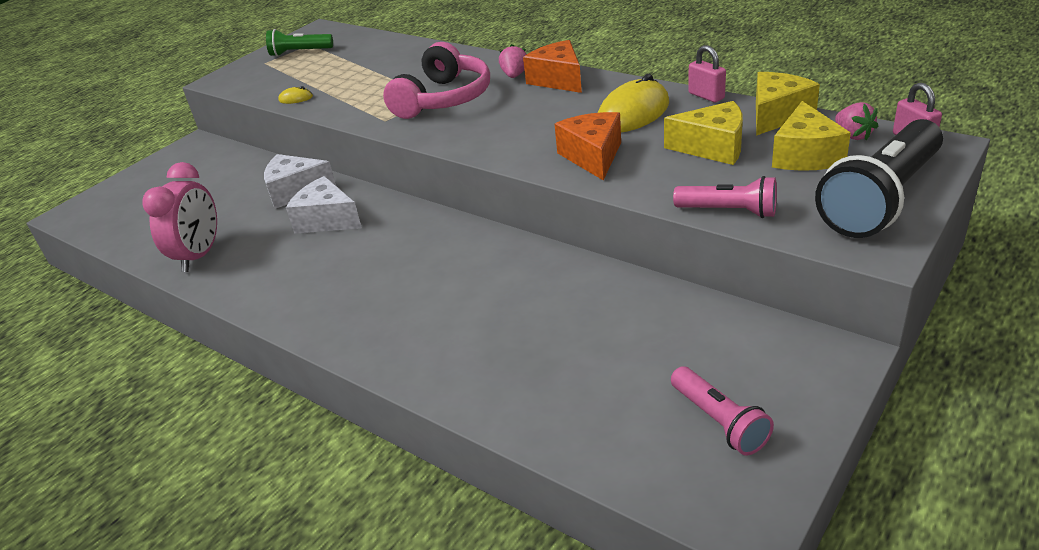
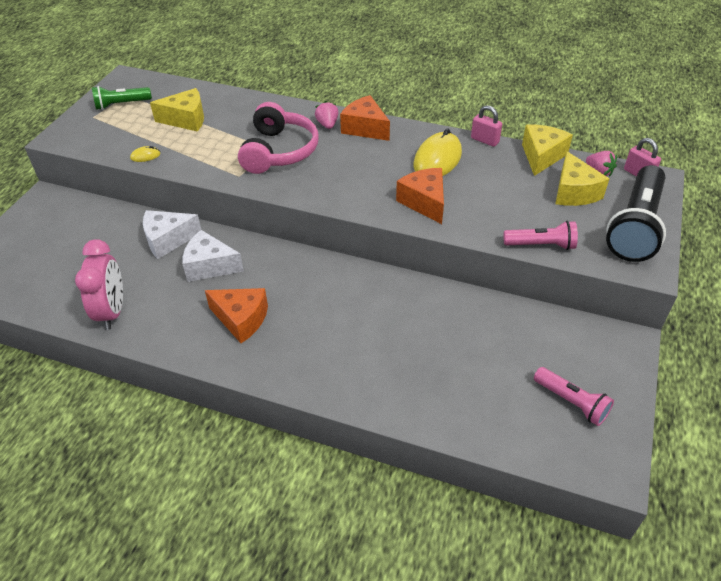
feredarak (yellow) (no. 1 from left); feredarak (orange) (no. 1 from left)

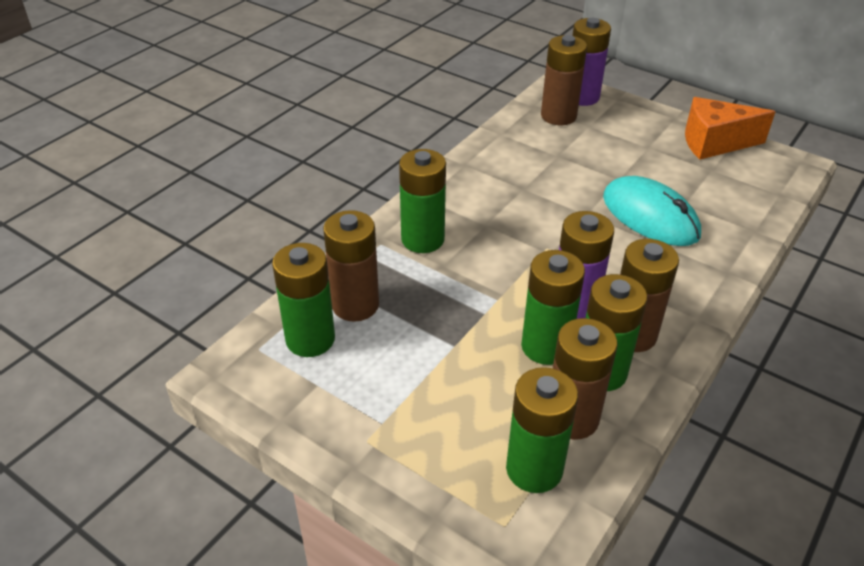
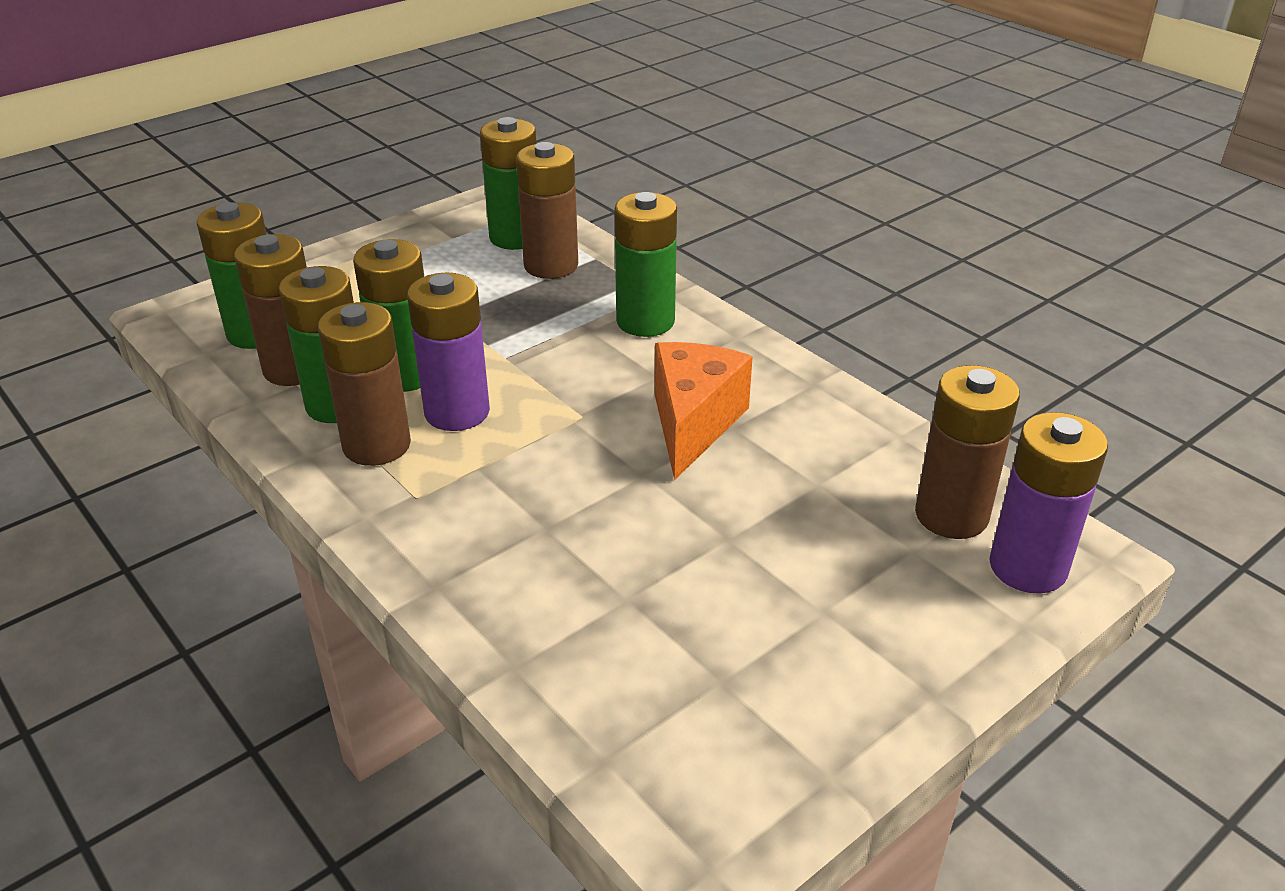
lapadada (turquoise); feredarak (orange)

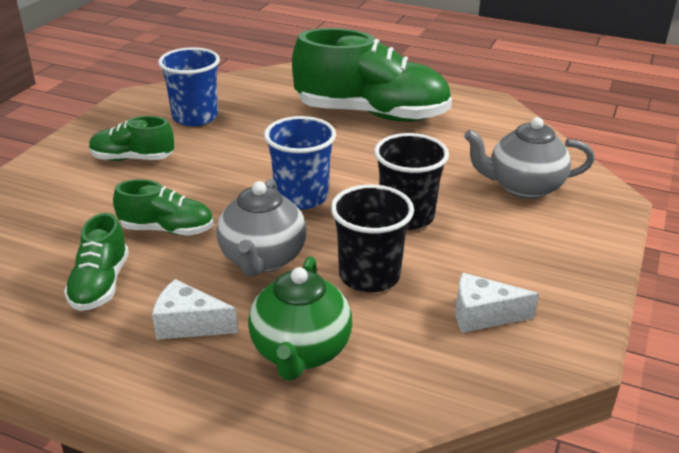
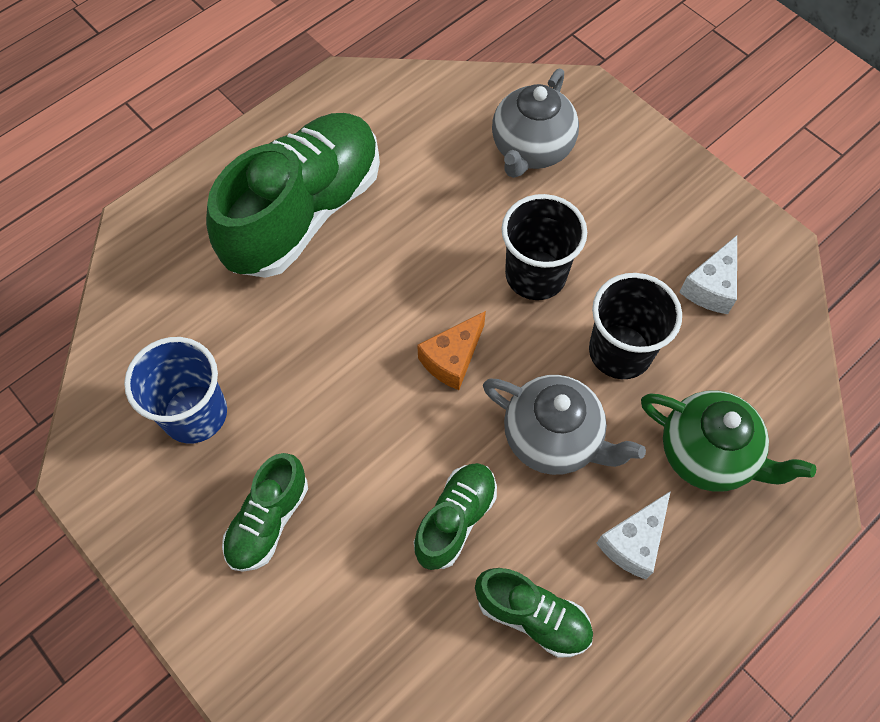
feredarak (orange)

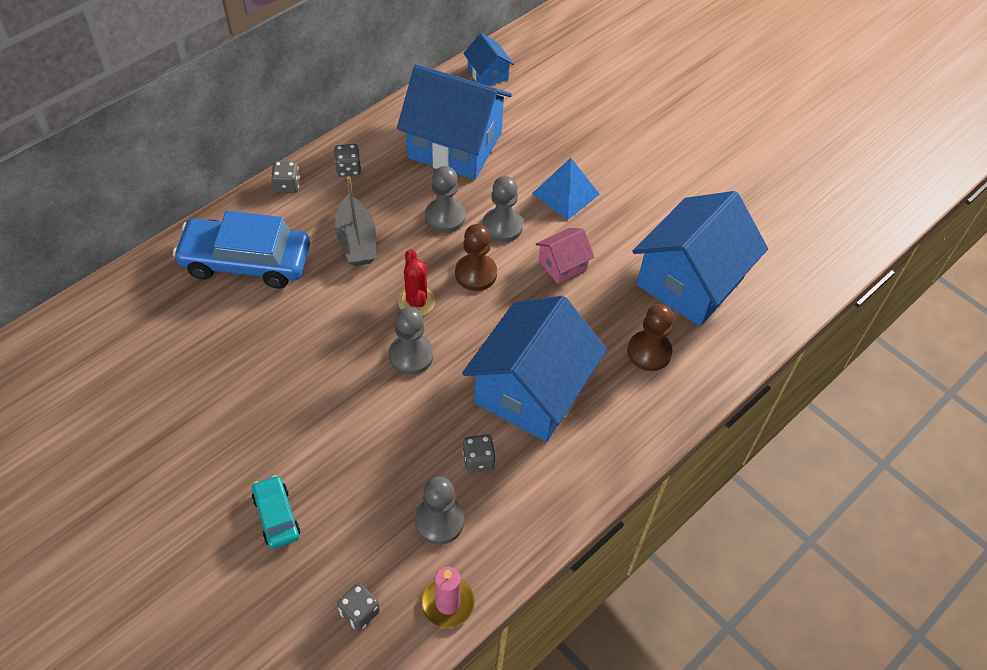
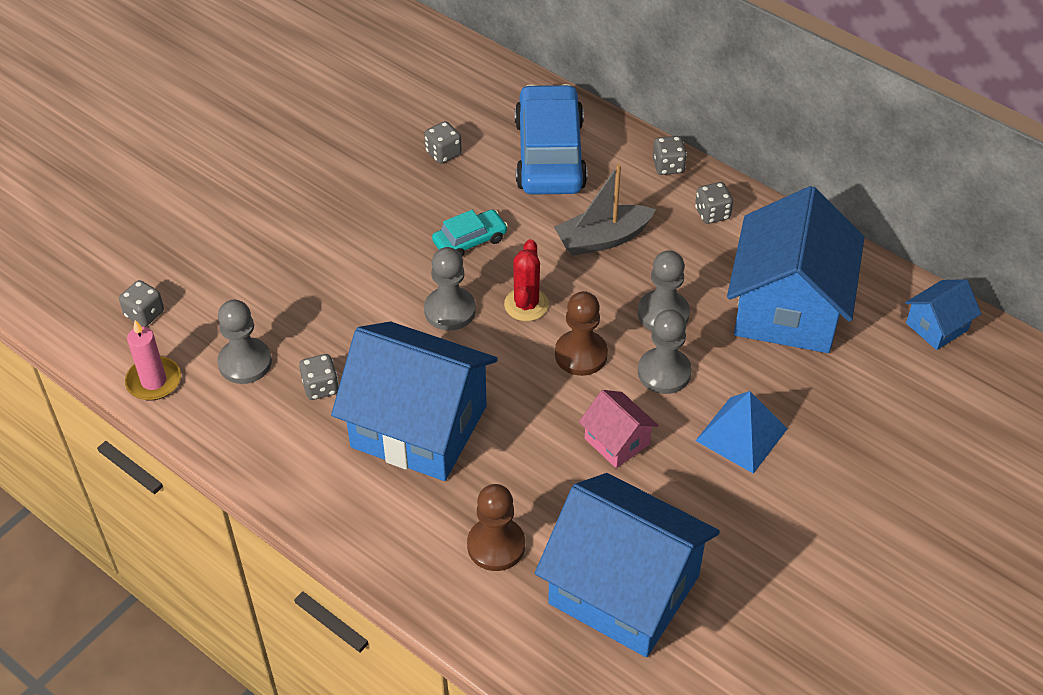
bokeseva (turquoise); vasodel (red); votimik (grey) (no. 3 from left)

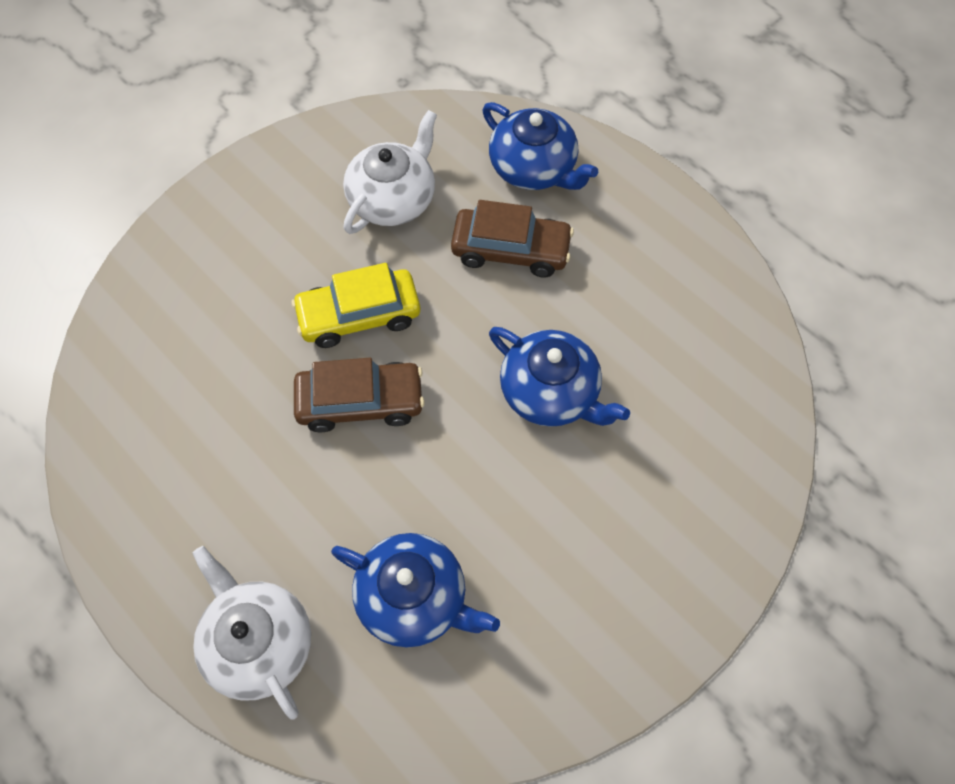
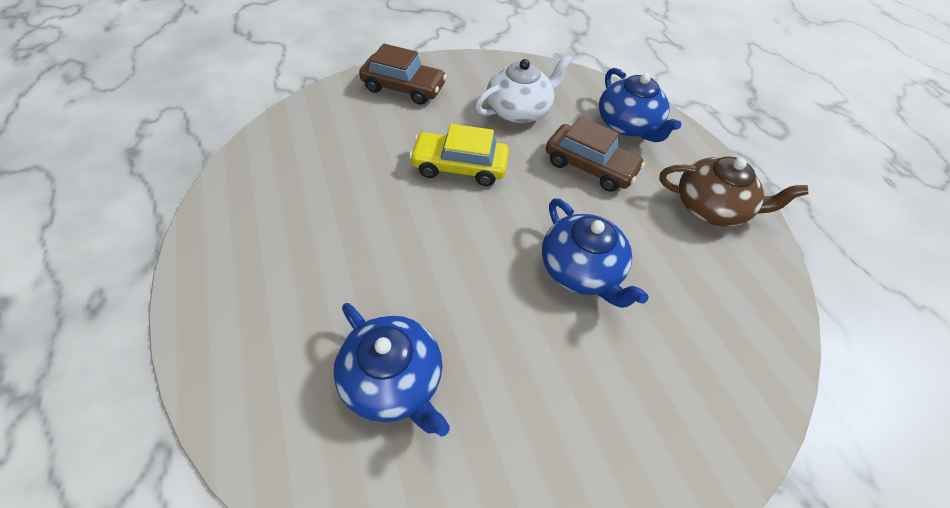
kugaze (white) (no. 1 from left in the first image); bokeseva (brown) (no. 1 from left); kugaze (brown)

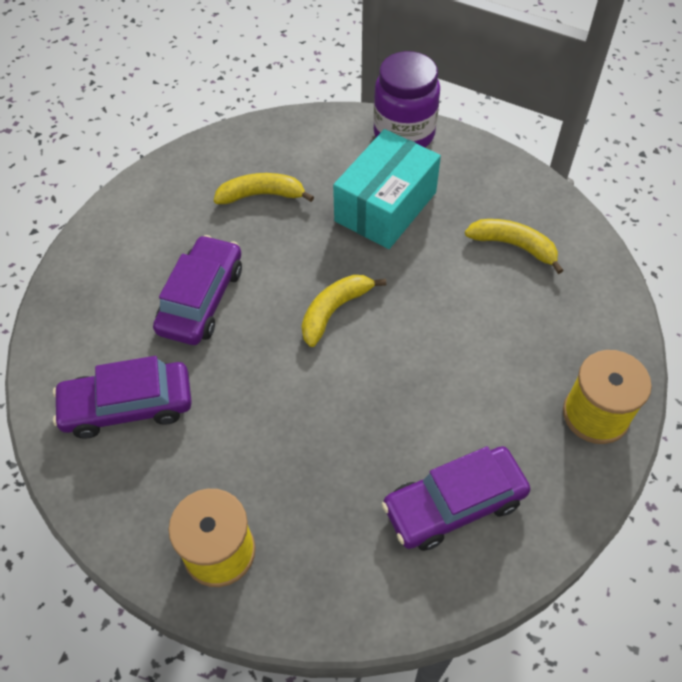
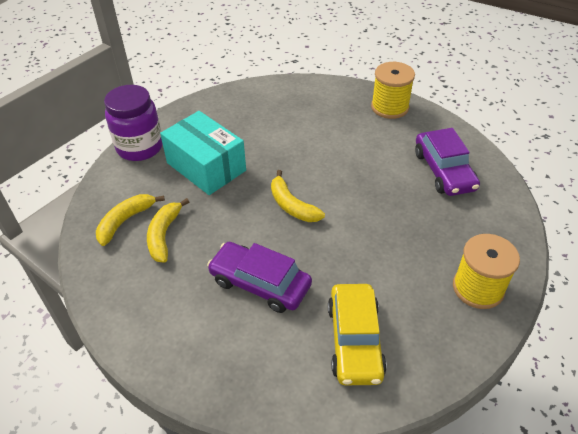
bokeseva (yellow); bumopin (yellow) (no. 1 from left)

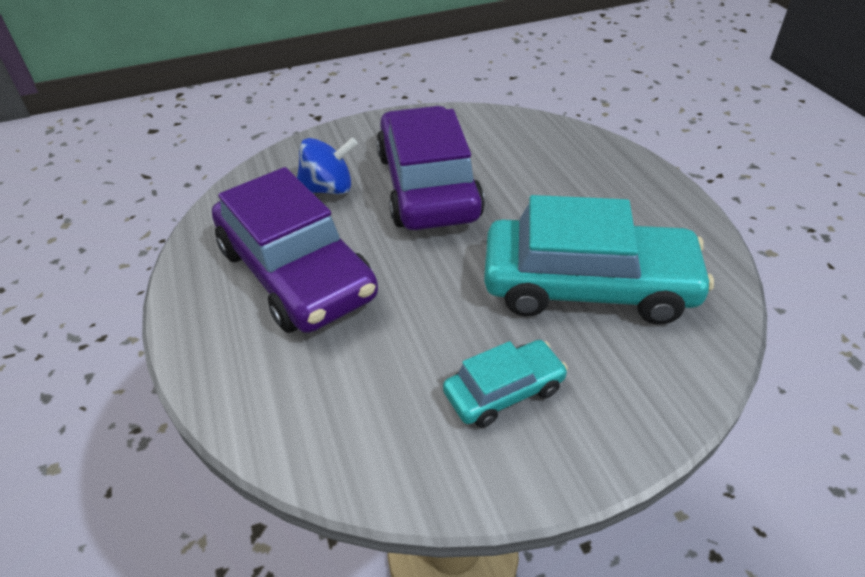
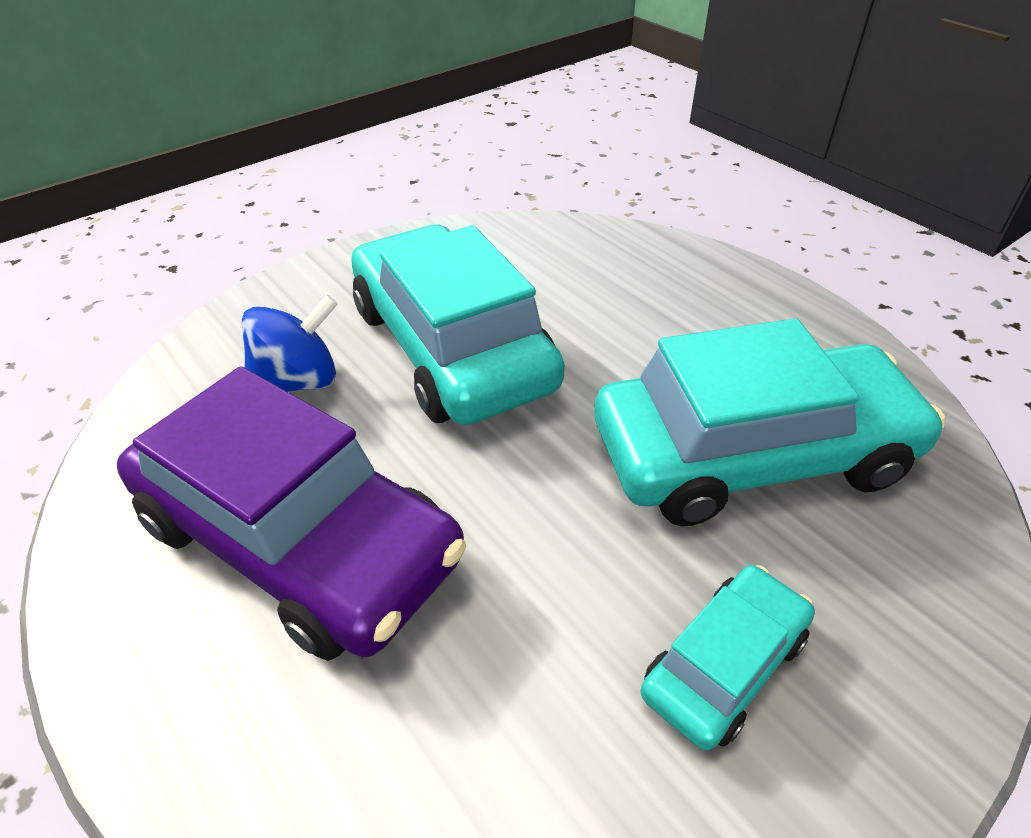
bokeseva (turquoise) (no. 1 from left)

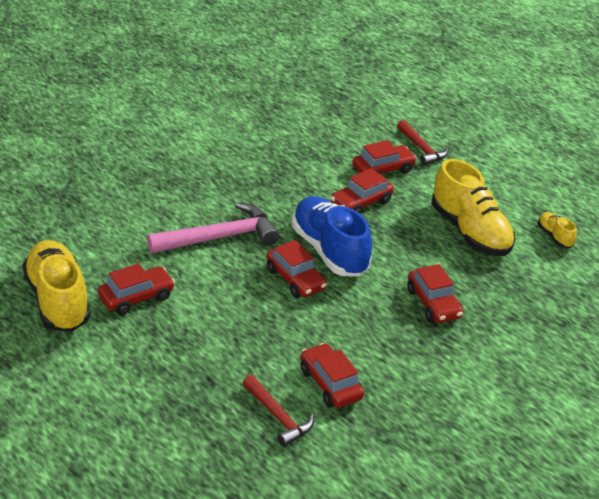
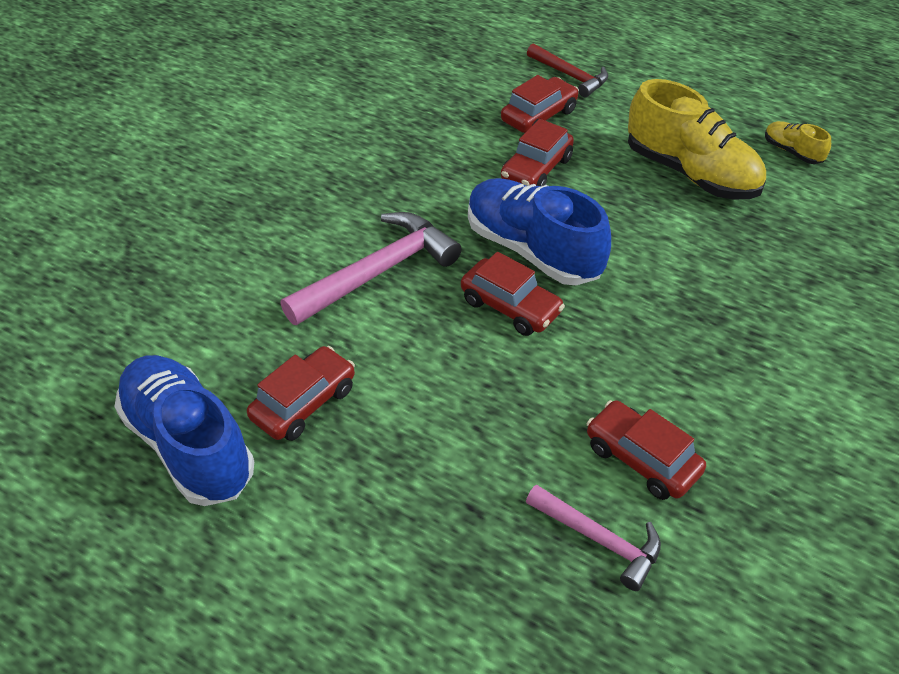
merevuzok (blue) (no. 1 from left); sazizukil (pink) (no. 2 from left); bokeseva (red) (no. 6 from left in the first image)

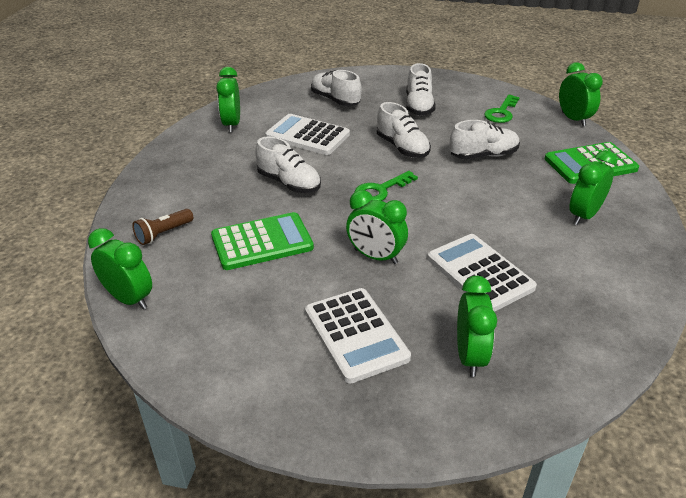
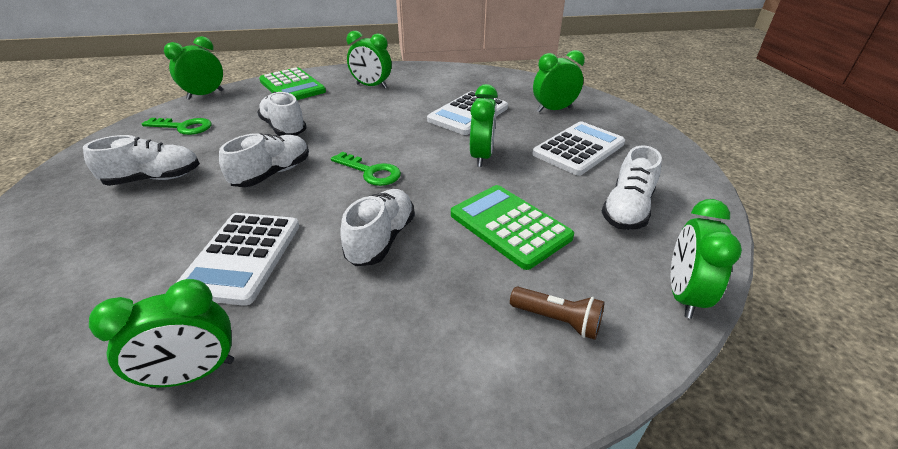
merevuzok (white) (no. 5 from left)

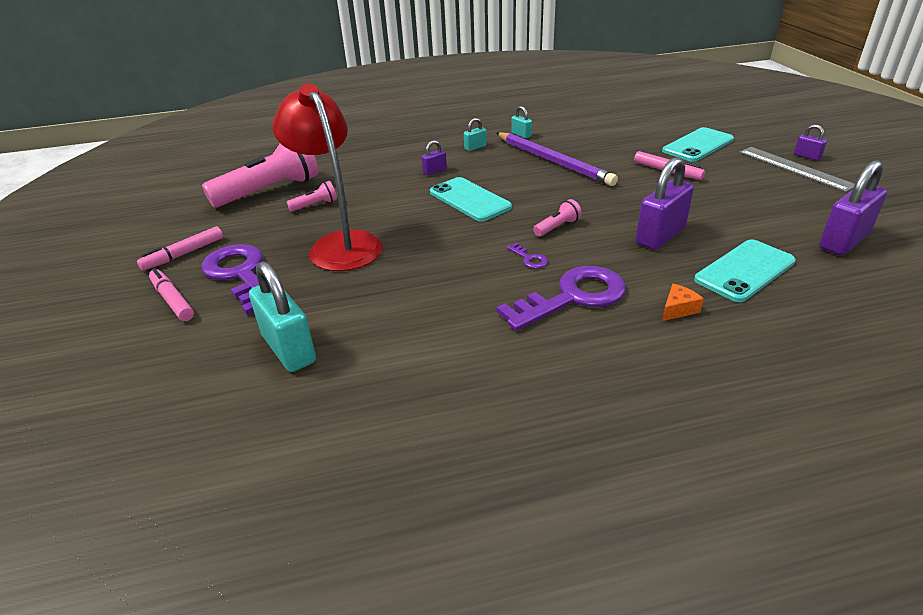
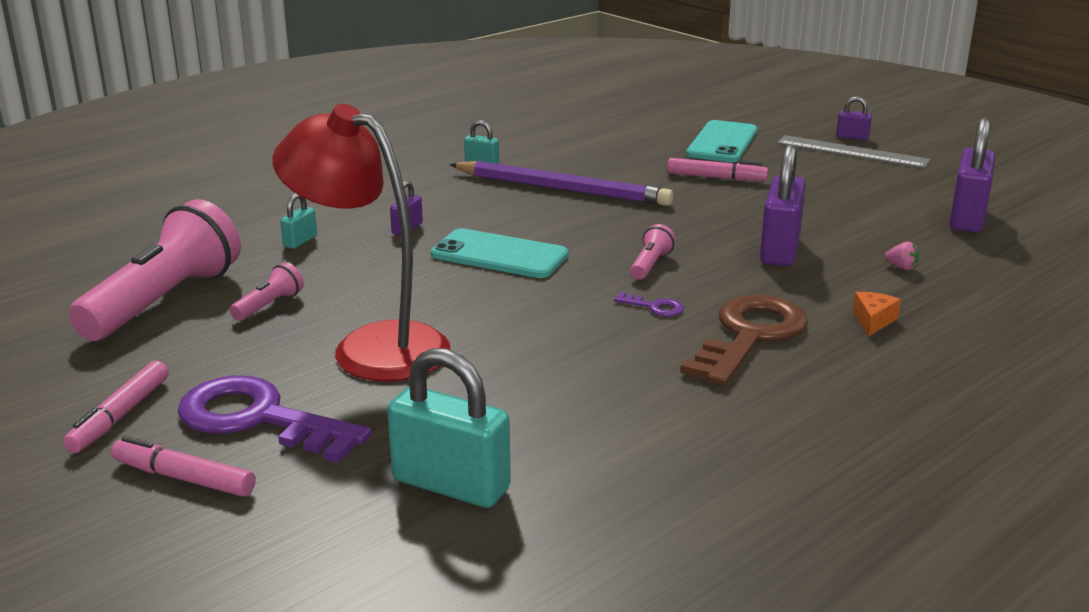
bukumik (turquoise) (no. 1 from left); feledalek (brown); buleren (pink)

